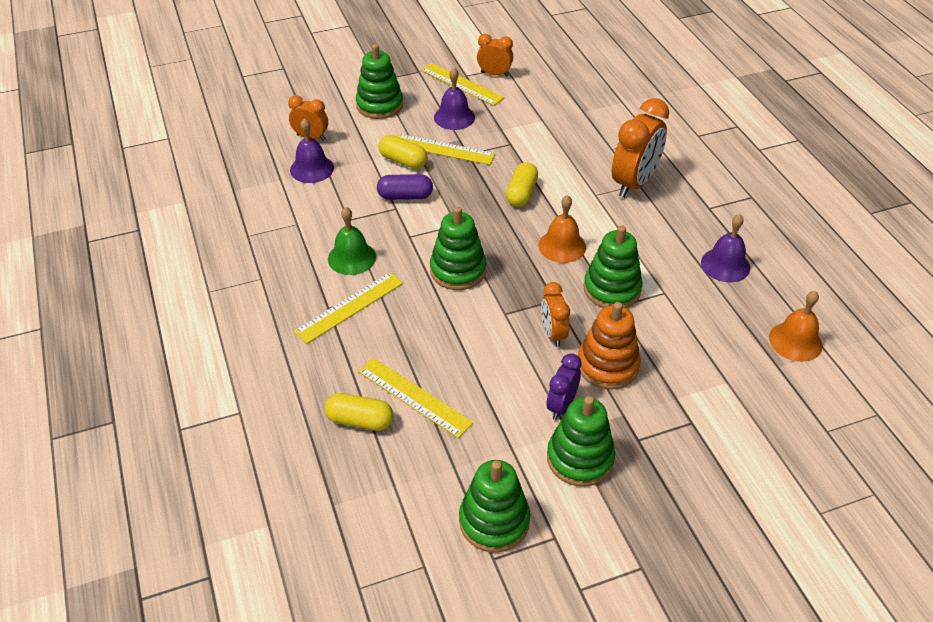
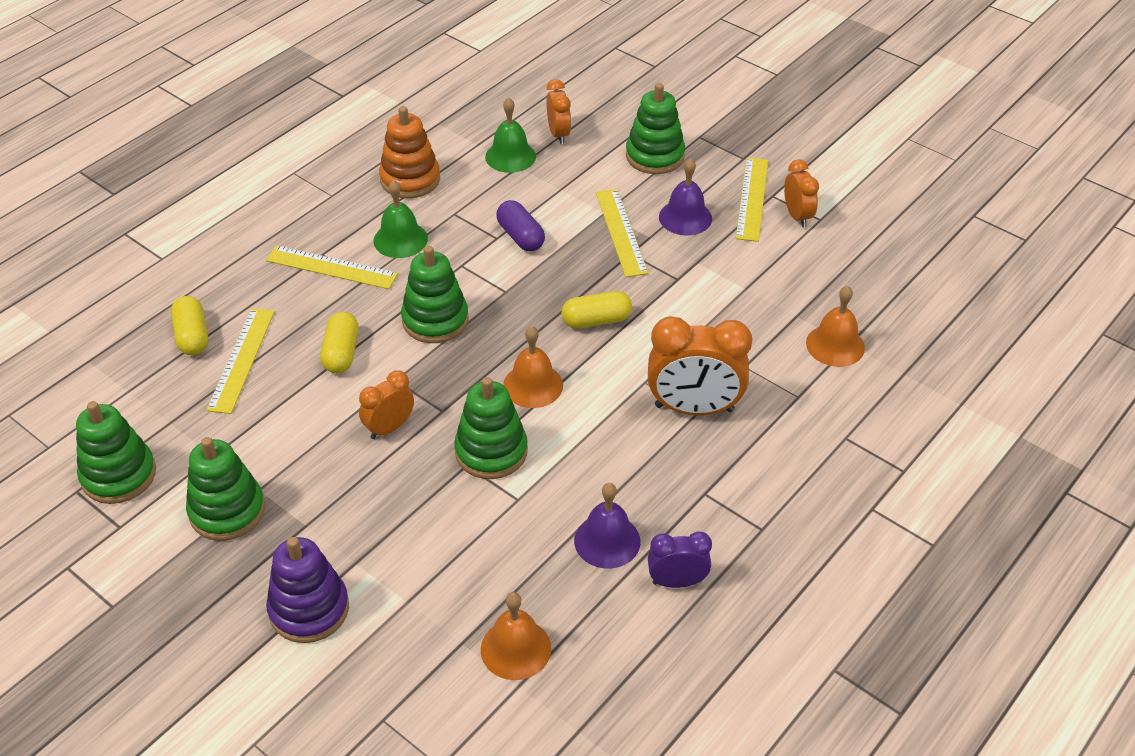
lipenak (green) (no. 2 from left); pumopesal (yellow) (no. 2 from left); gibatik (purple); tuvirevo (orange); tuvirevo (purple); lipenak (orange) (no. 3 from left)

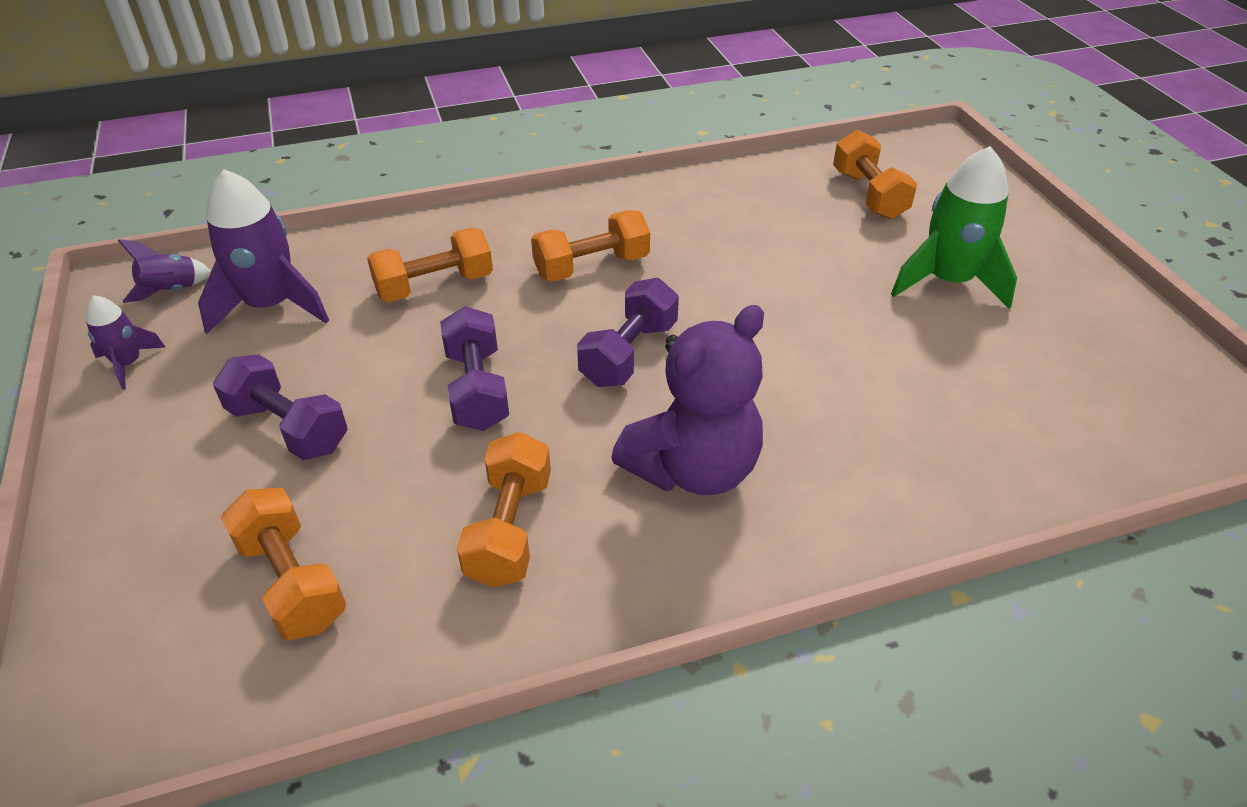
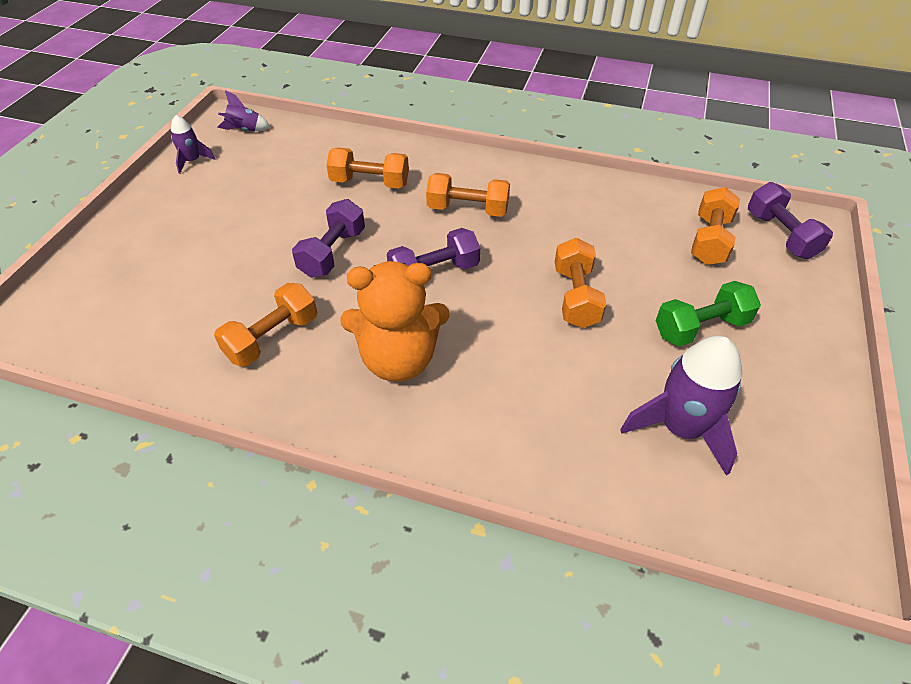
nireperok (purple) (no. 3 from left); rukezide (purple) (no. 3 from left); rukezide (orange) (no. 4 from left); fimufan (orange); rukezide (green)

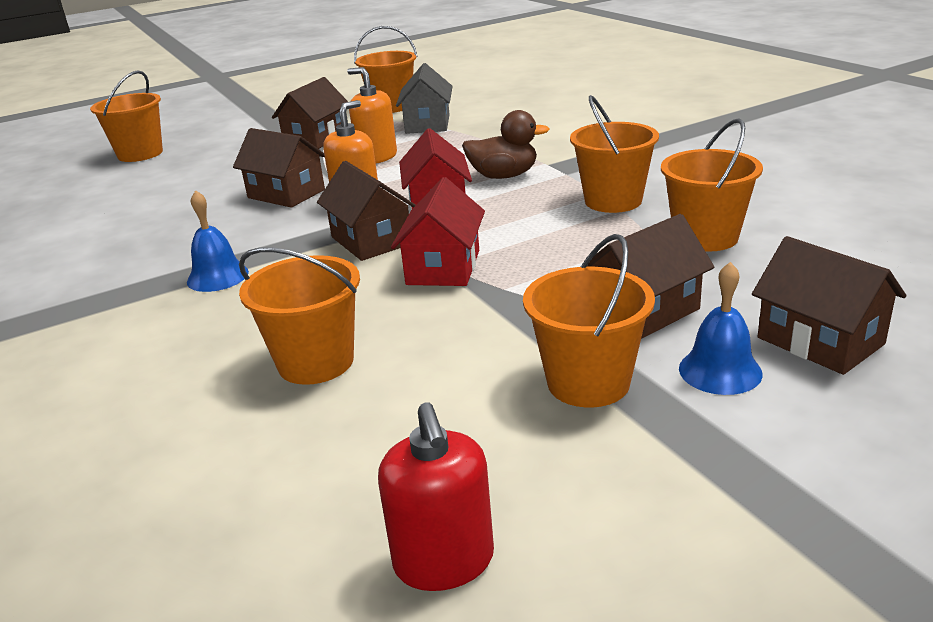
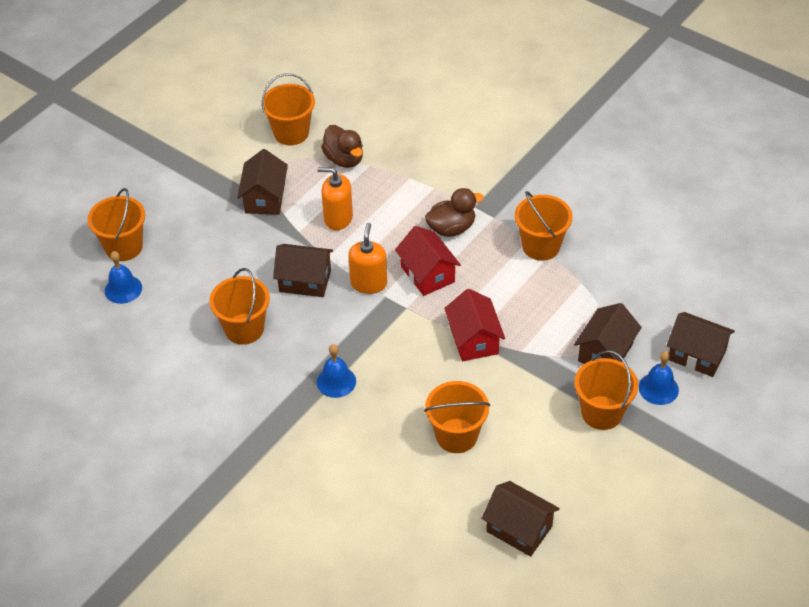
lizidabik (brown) (no. 3 from left); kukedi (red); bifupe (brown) (no. 1 from left); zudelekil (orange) (no. 2 from left); lipenak (blue) (no. 1 from left)

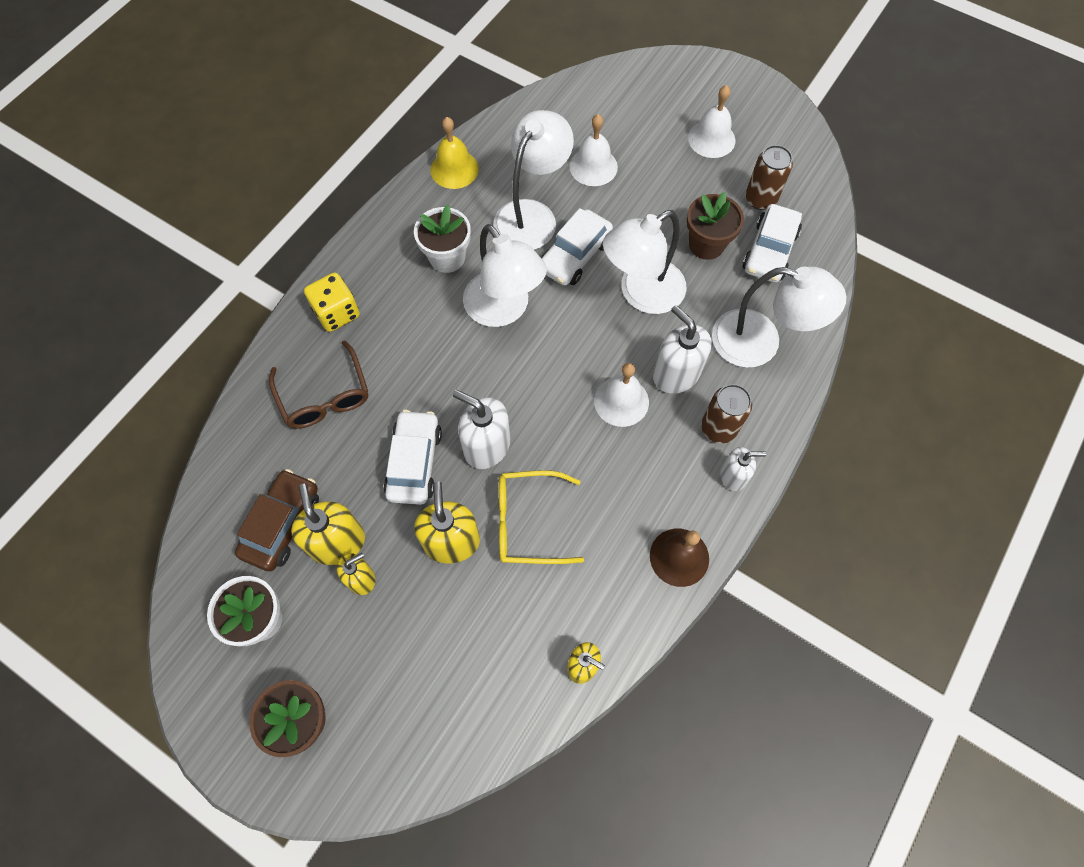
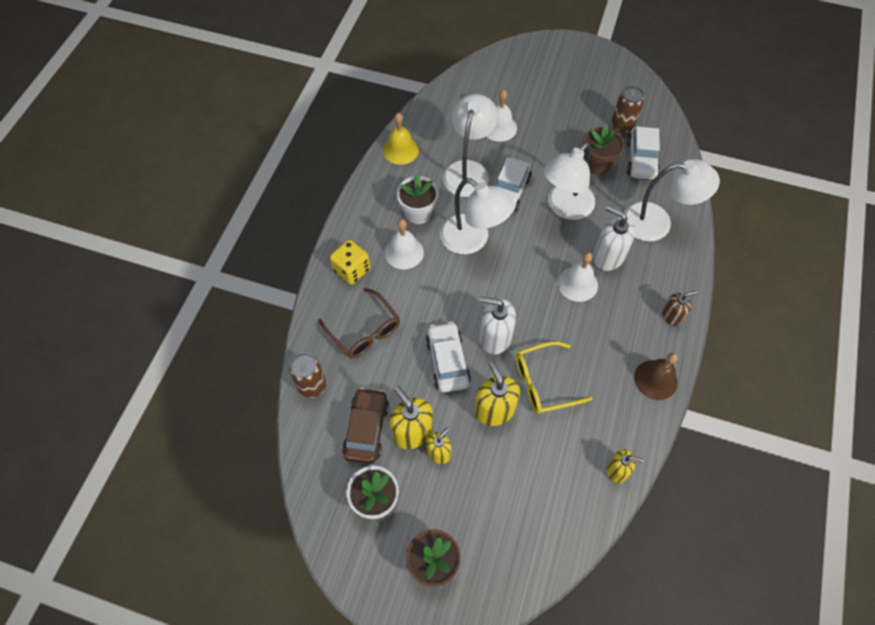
lipenak (white) (no. 1 from left); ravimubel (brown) (no. 1 from left); kukedi (brown)

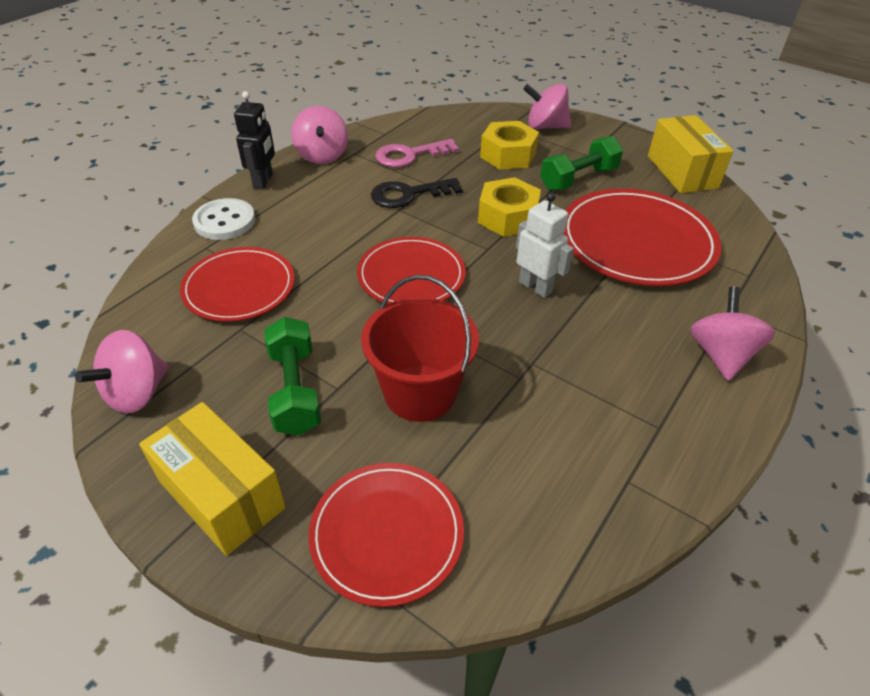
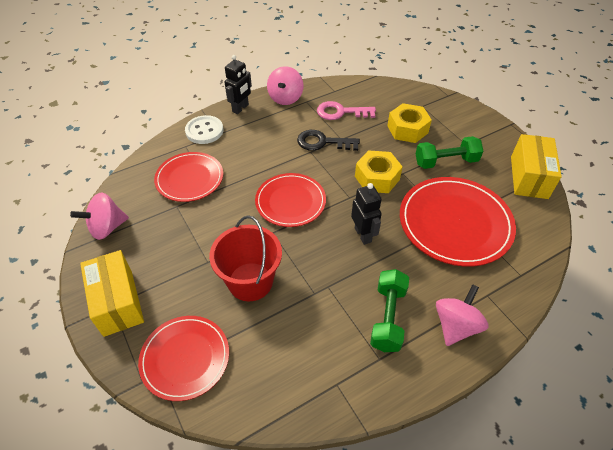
rukezide (green) (no. 1 from left); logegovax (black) (no. 2 from left); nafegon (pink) (no. 3 from left in the first image)

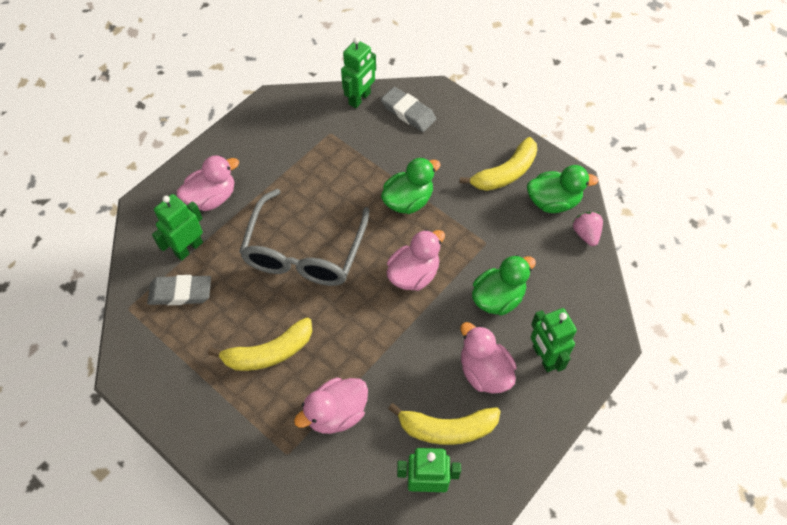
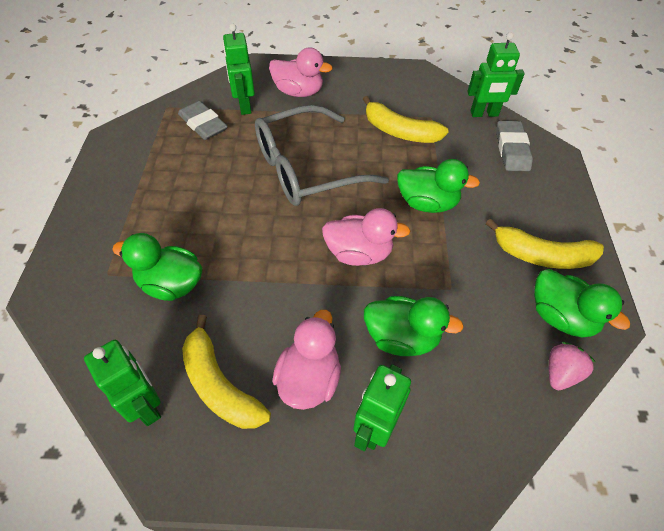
logegovax (green) (no. 2 from left); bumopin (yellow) (no. 2 from left); bifupe (green) (no. 1 from left)

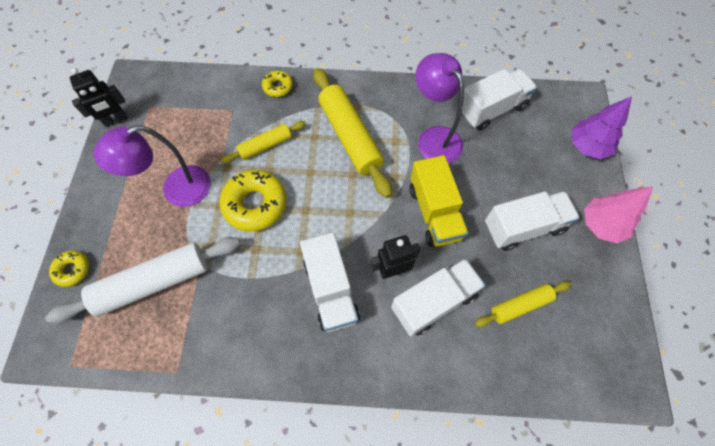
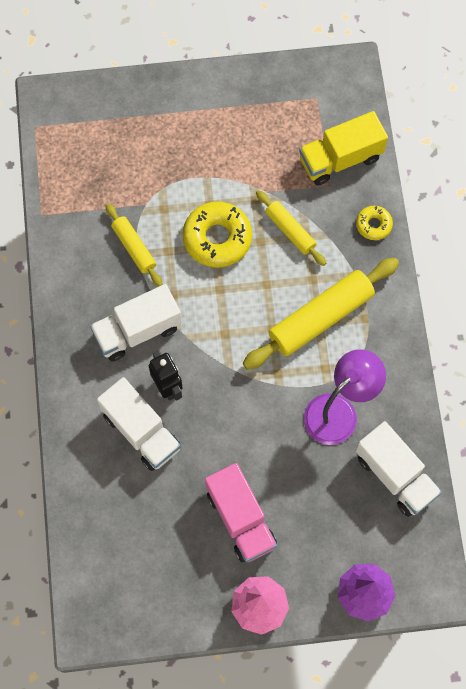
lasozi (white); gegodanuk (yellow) (no. 1 from left in the first image); logegovax (black) (no. 1 from left in the first image); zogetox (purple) (no. 1 from left in the first image); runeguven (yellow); lasozi (yellow) (no. 1 from left); runeguven (pink)

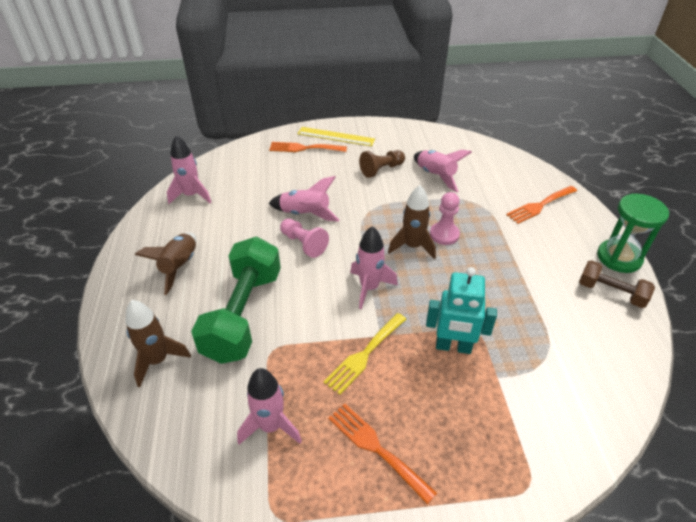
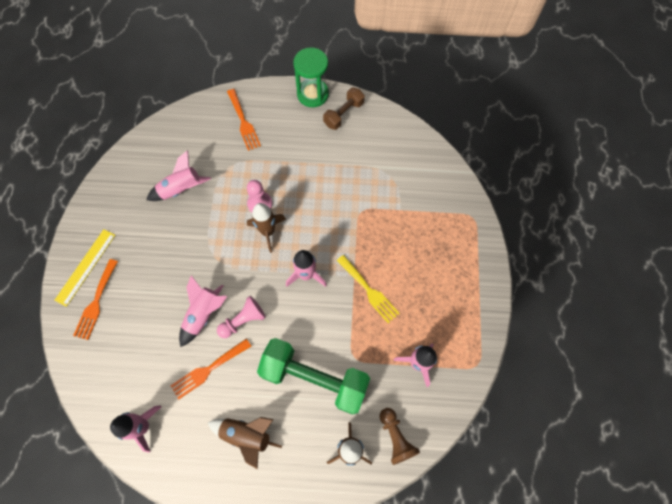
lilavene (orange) (no. 2 from left); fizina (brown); logegovax (turquoise)

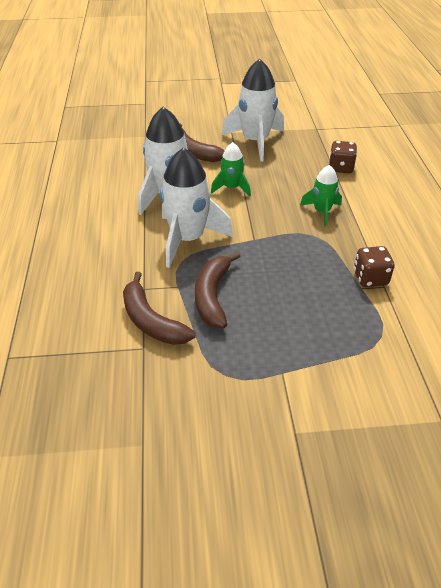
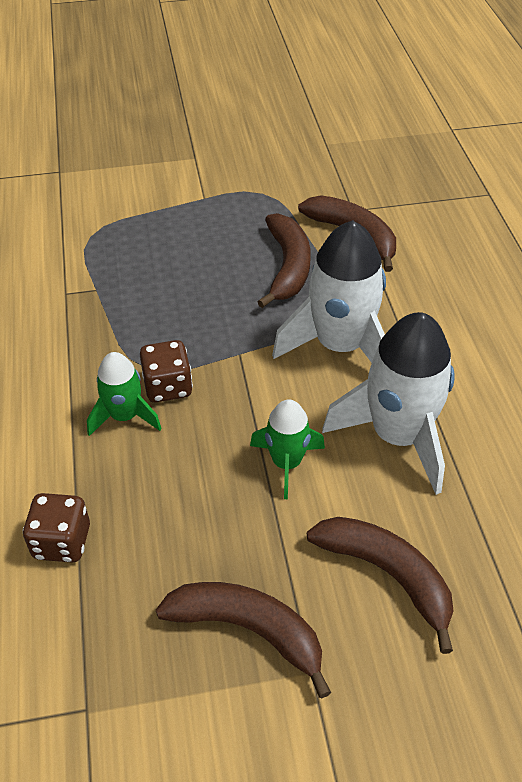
bumopin (brown) (no. 1 from left); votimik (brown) (no. 2 from left)

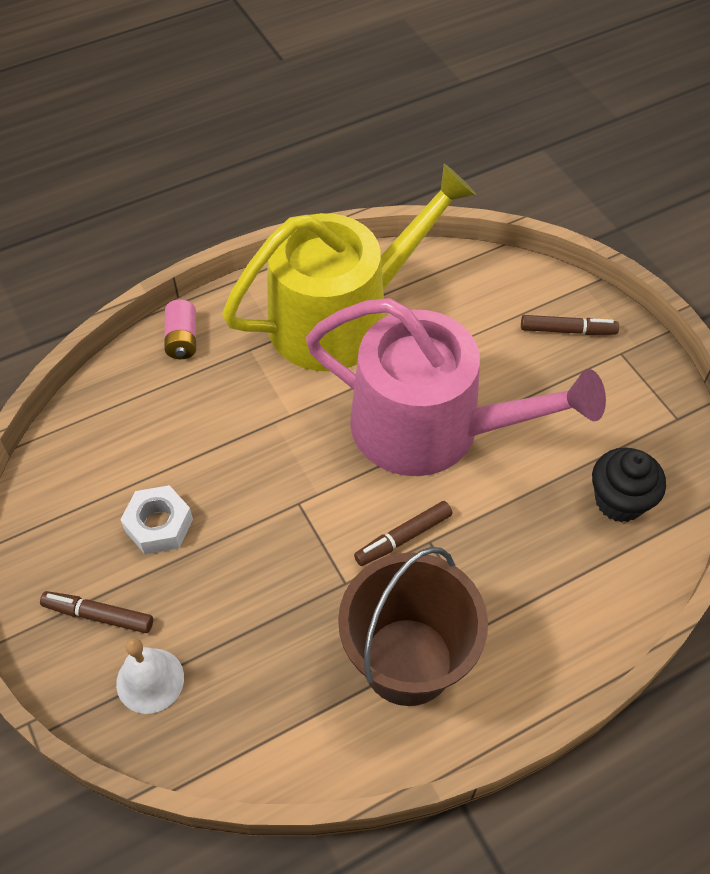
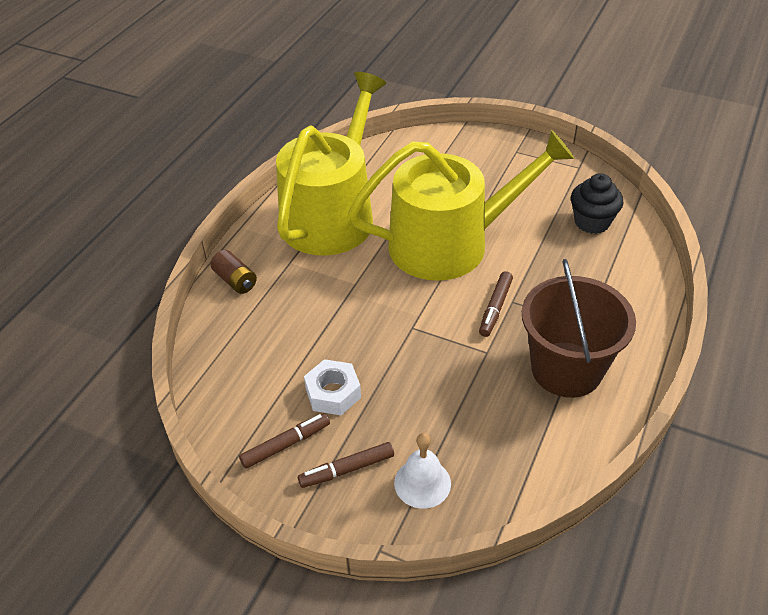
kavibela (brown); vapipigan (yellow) (no. 2 from left); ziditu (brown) (no. 1 from left)

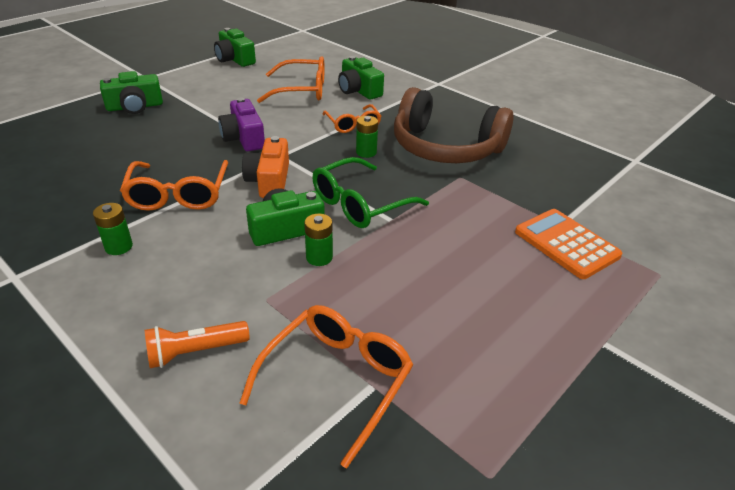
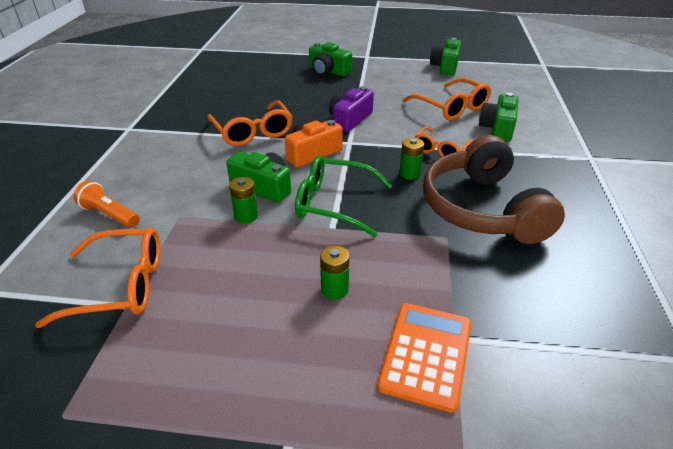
kavibela (green) (no. 2 from left); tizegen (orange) (no. 2 from left)

